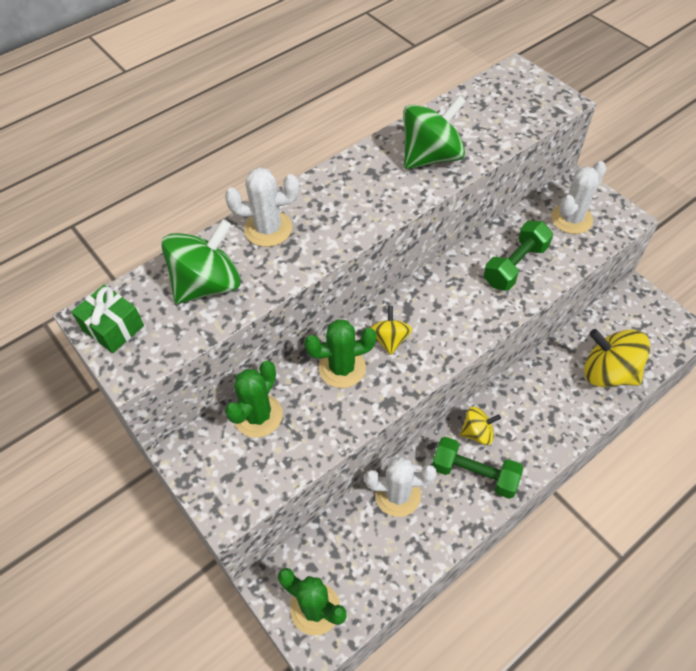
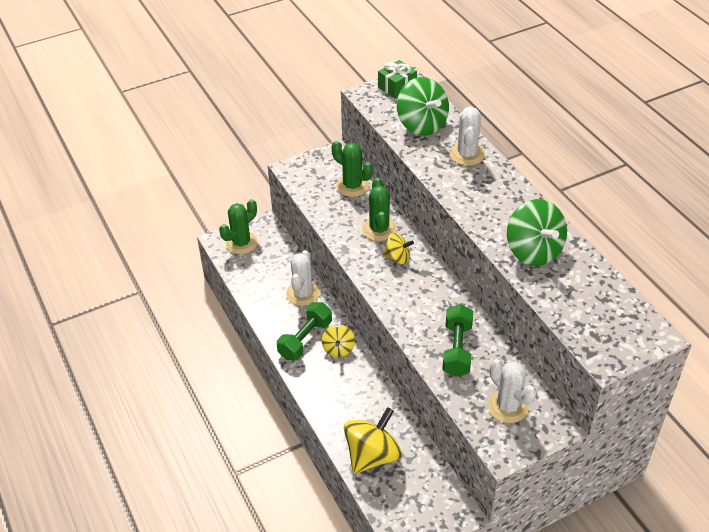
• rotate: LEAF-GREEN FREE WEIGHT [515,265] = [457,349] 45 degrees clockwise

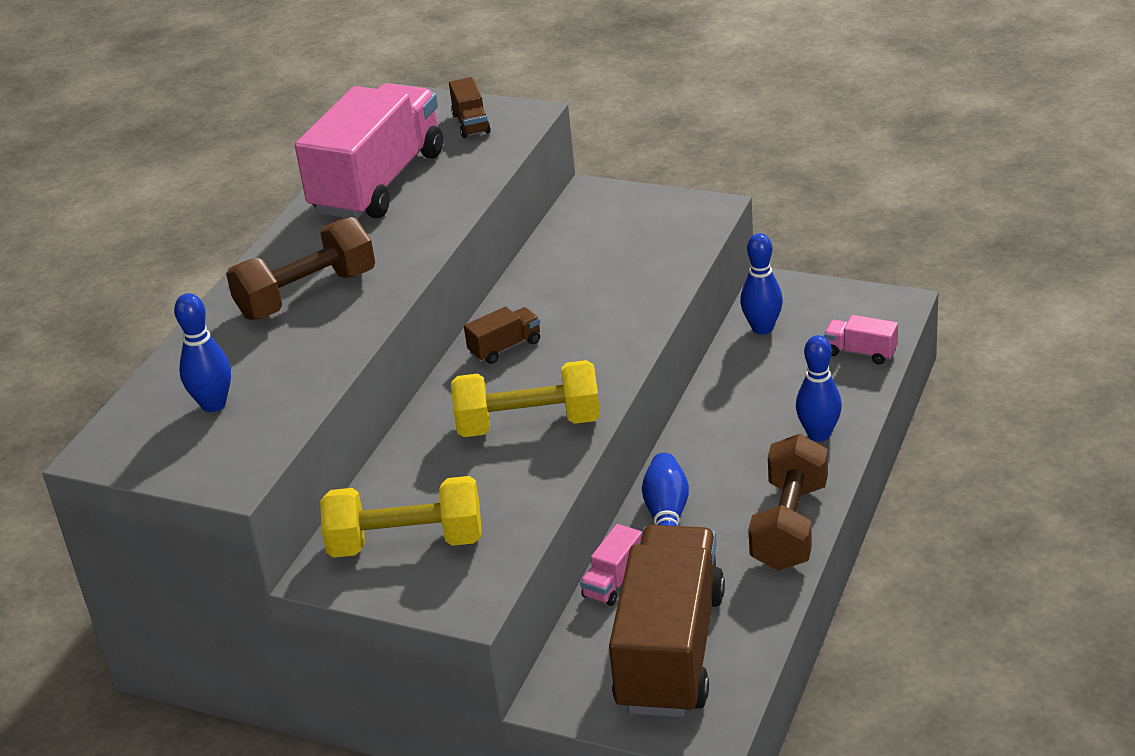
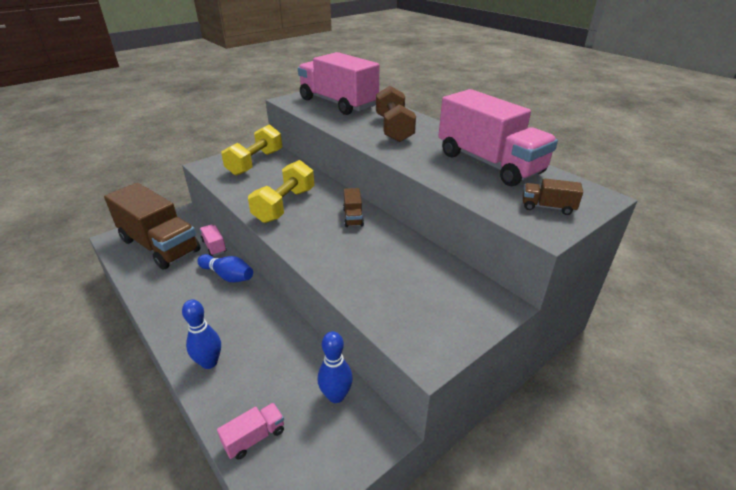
• replace: ROYAL BLUE SKITTLE [213,404] to ROSE-PINK LORRY [338,103]
• delete: DARK BROWN FREE WEIGHT [790,526]

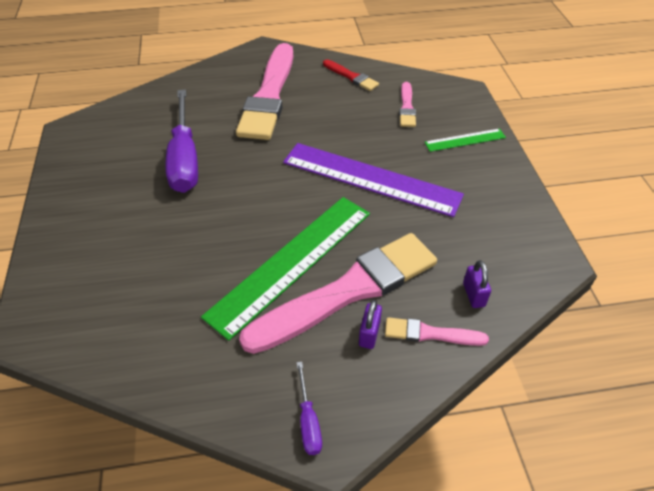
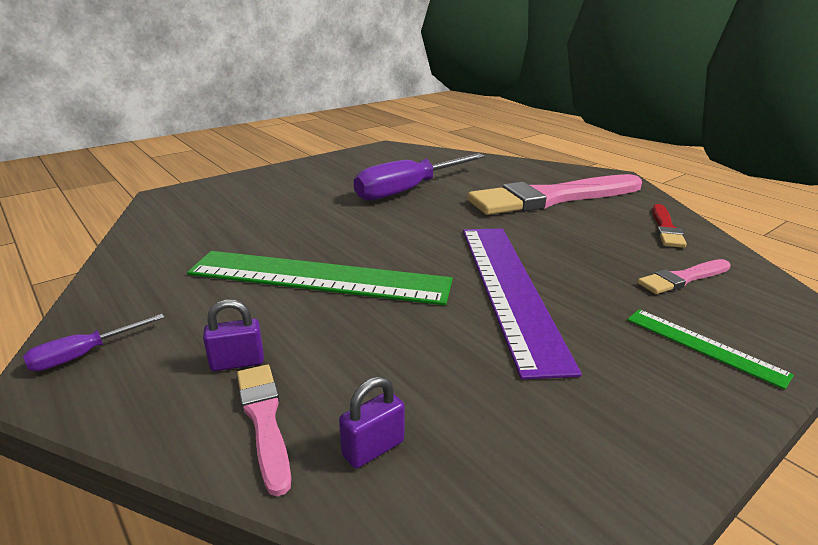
• delete: ROSE-PINK BRUSH [348,291]

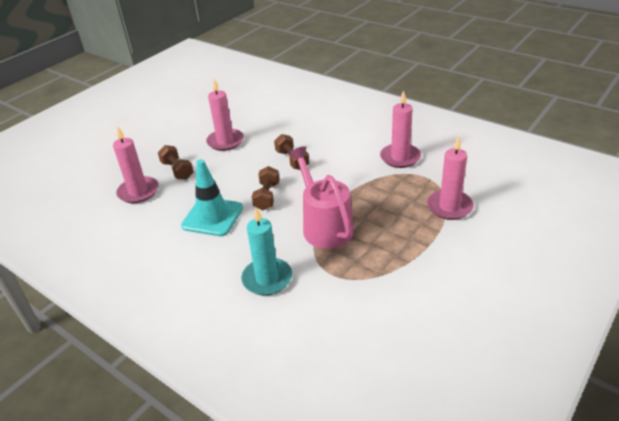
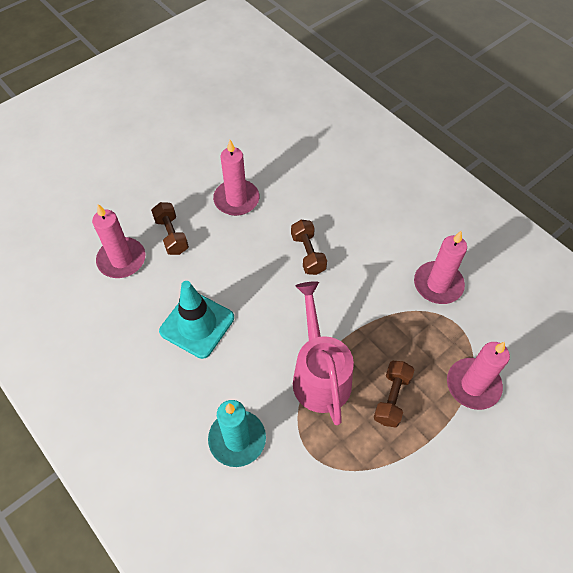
• move: DARK BROWN FREE WEIGHT [267,196] to [392,398]

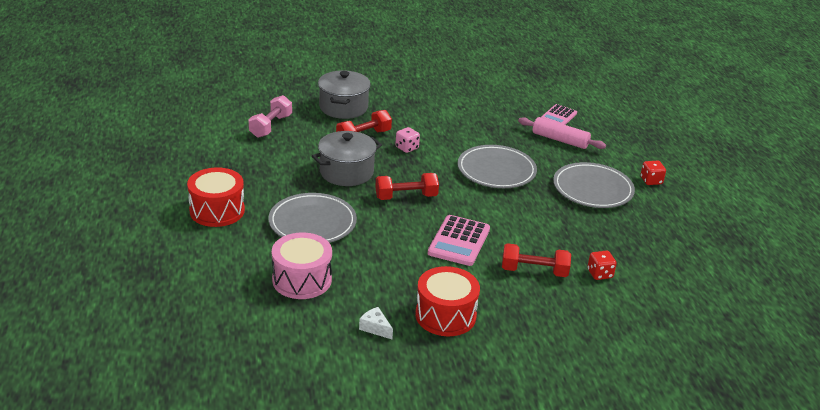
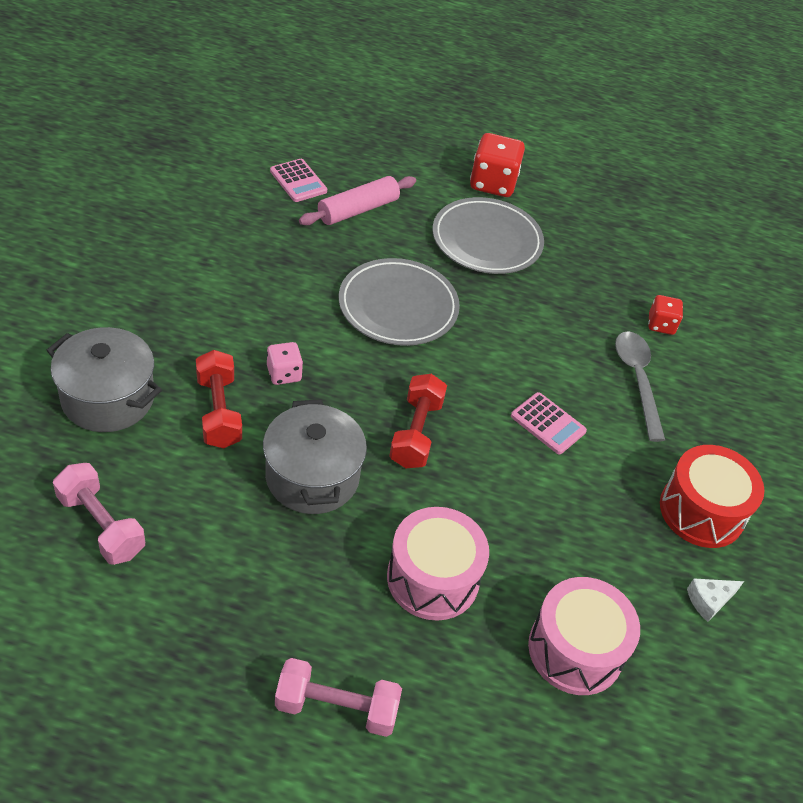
• resize: CRIMSON DIE [651,181] = [493,183] x1.75
• replace: CRIMSON SNARE DRUM [217,211] to ROSE-PINK FREE WEIGHT [336,707]
• replace: GRAY DINNER PLATE [312,223] to ROSE-PINK SNARE DRUM [433,578]
• resize: ROSE-PINK CALCULATOR [459,241] = [548,424] x0.65
• replace: CRIMSON FREE WEIGHT [534,271] to GRAY TABLESPOON [637,380]

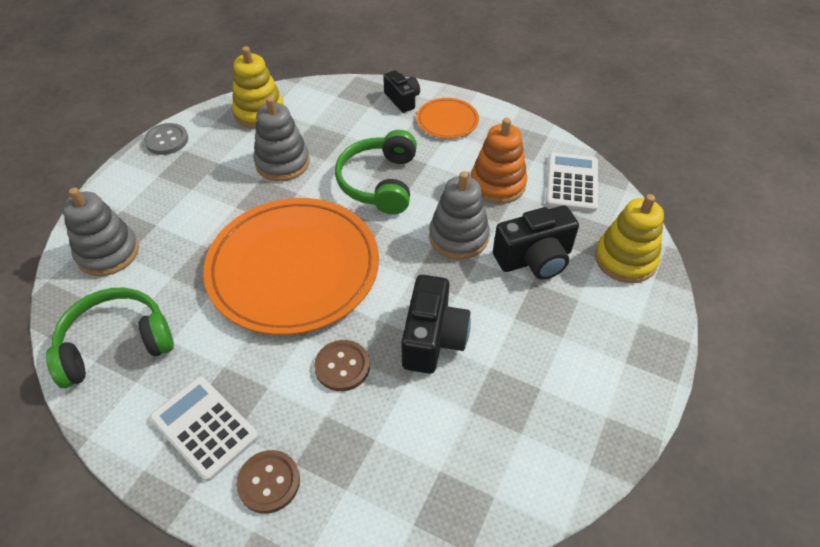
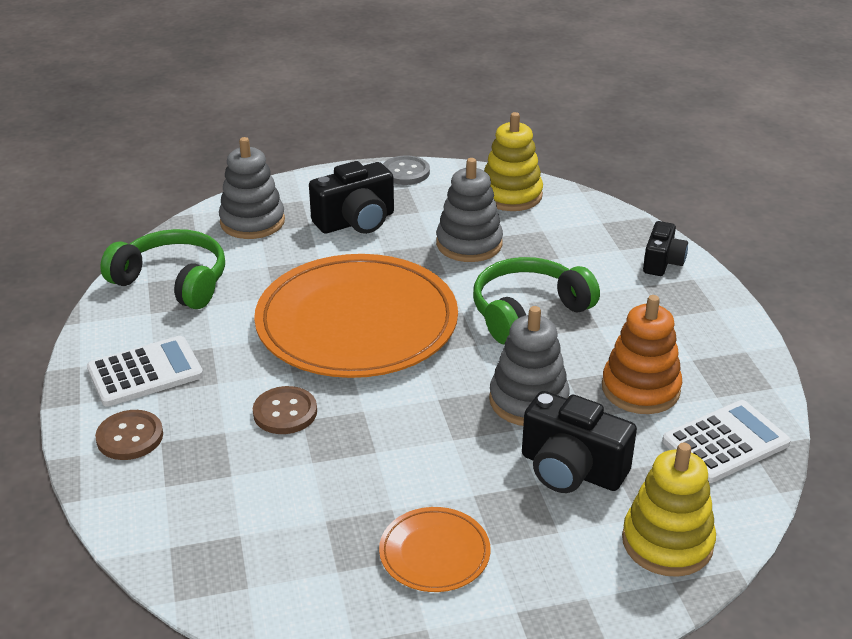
• move: BRIGHT ORANGE DINNER PLATE [447,120] to [434,553]
• move: BLACK PHOTO CAMERA [433,338] to [356,222]
• rotate: PURE WHITE CALCULATOR [204,427] = [145,372] 60 degrees clockwise

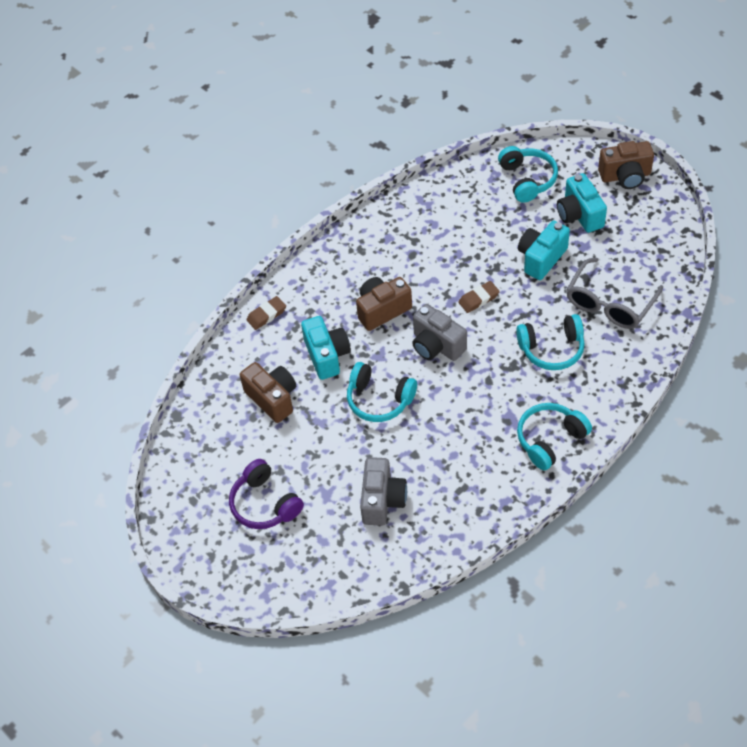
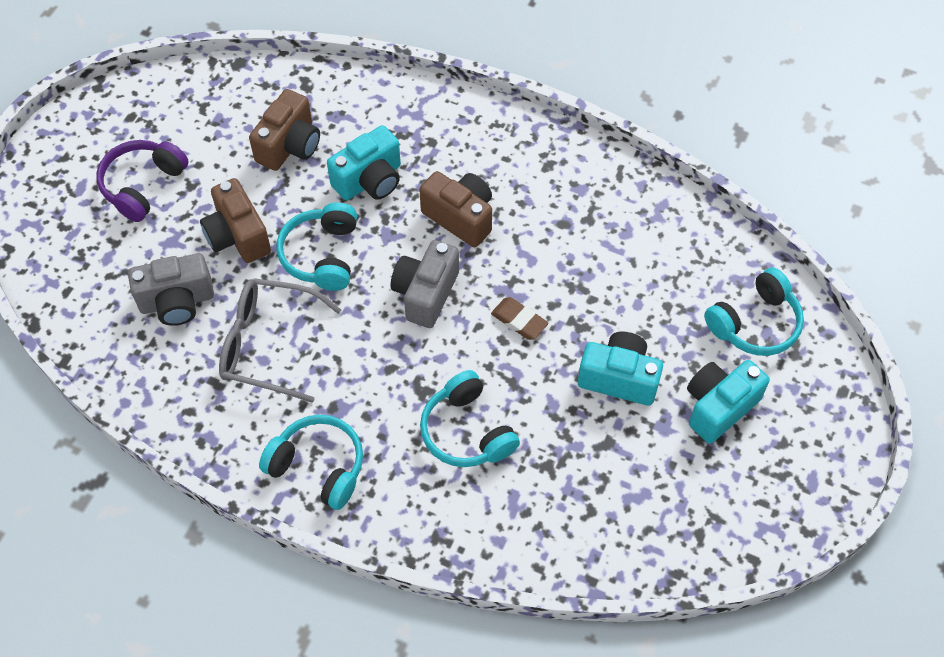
• move: DARK BROWN PHOTO CAMERA [625,176] to [238,236]
• move: GRAY GLASSES [610,303] to [269,345]
• delete: DARK BROWN GUM ERASER [266,315]

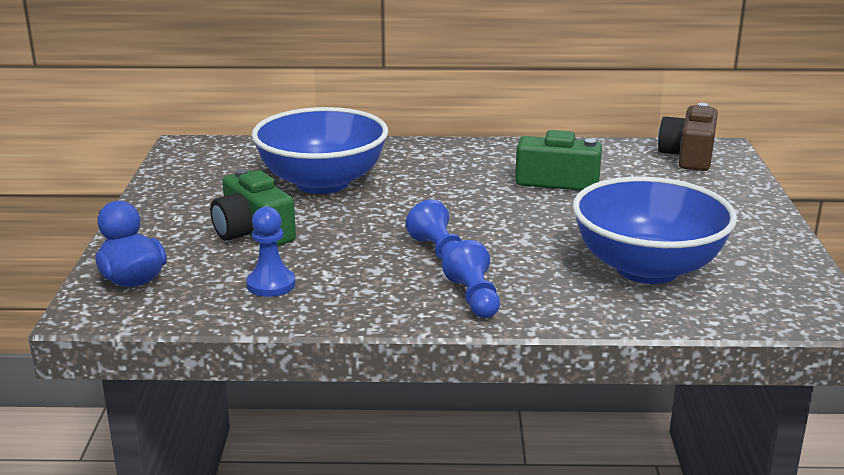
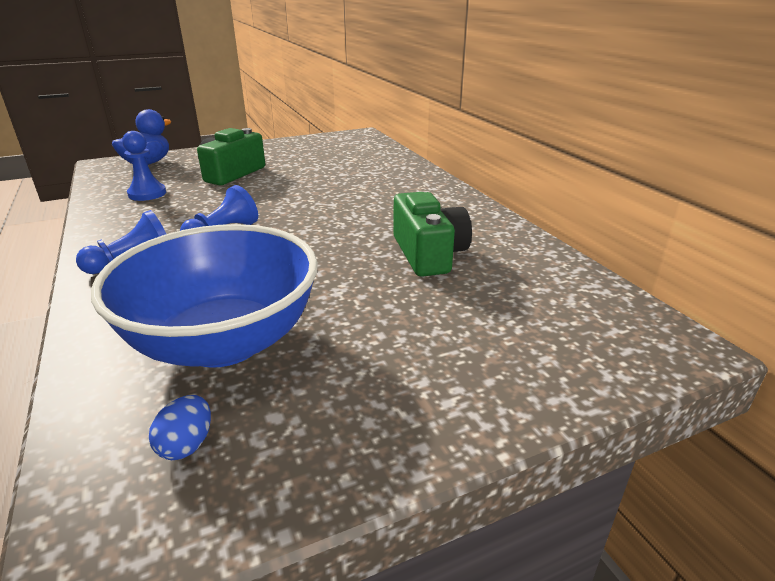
• delete: DARK BROWN PHOTO CAMERA [688,156]
• delete: ROYAL BLUE SERVING BOWL [322,183]
• insert: ROYAL BLUE TOY EGG [187,445]

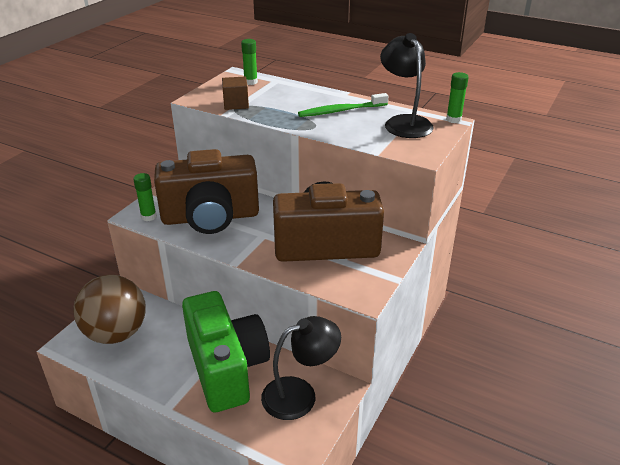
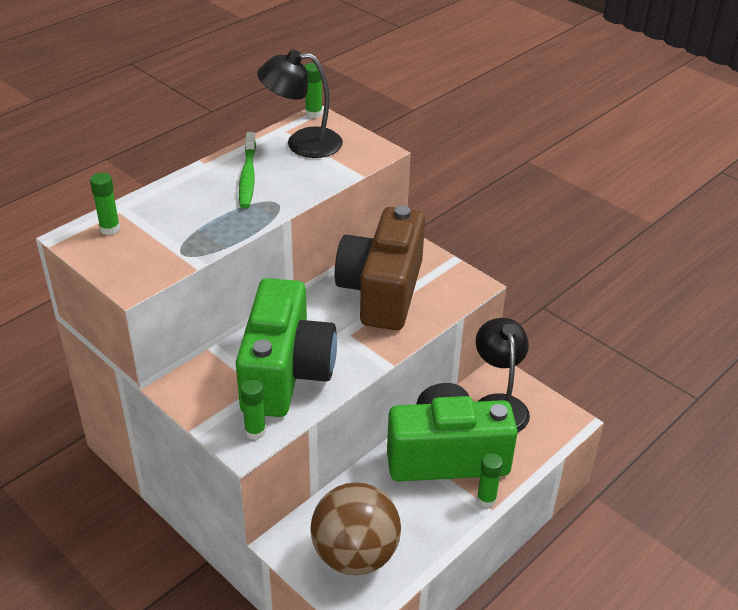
• delete: DARK BROWN CUBE [236,104]
• recolor: DARK BROWN PHOTO CAMERA [210,217] to LEAF-GREEN PHOTO CAMERA [285,373]
• insert: LEAF-GREEN GLUE STICK [486,499]

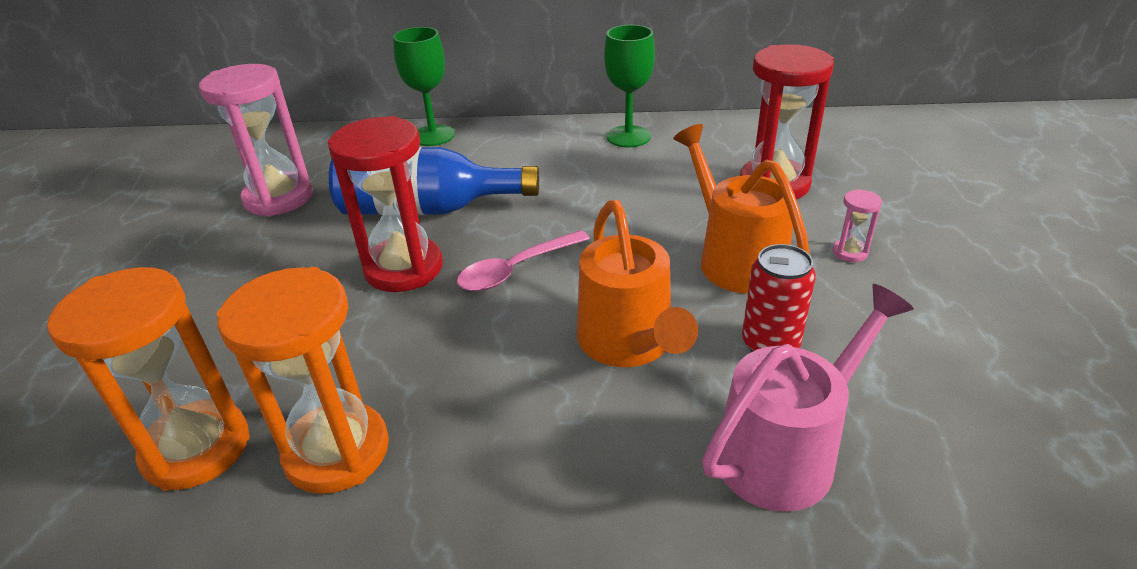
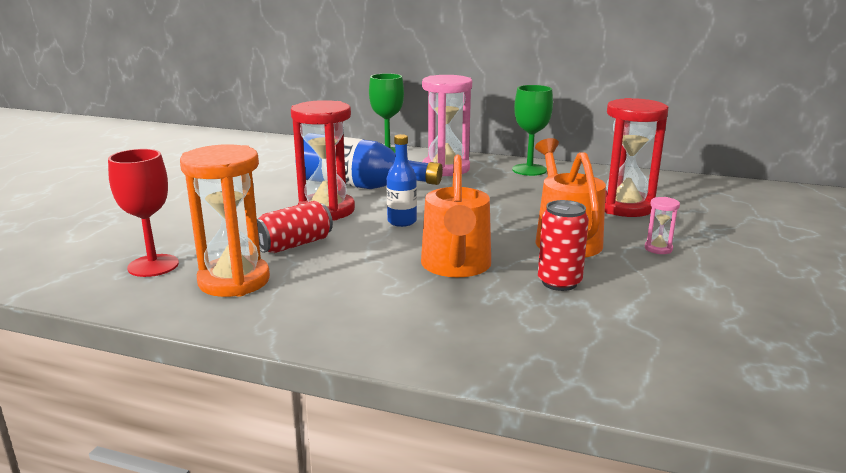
• move: ROSE-PINK HOURGLASS [279,198] to [446,169]
• replace: ROSE-PINK TABLESPOON [516,269] to ROYAL BLUE BOTTLE [402,221]
• replace: BRIGHT ORANGE HOURGLASS [196,448] to CRIMSON GOBLET [153,266]
• delete: ROSE-PINK SPRINKLING CAN [786,451]
• insert: CRIMSON TIN [294,244]

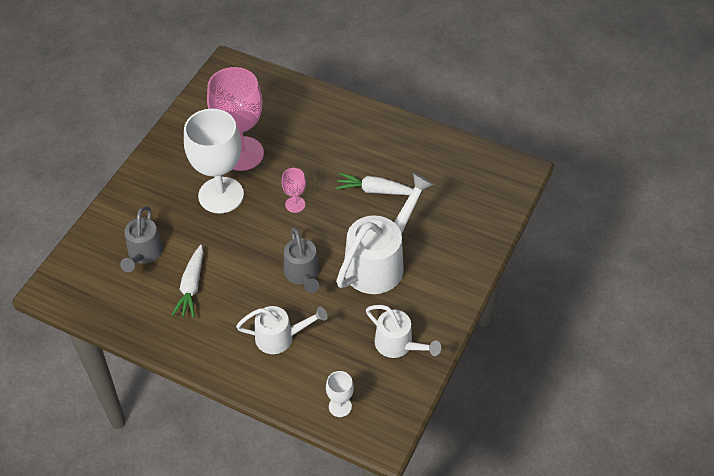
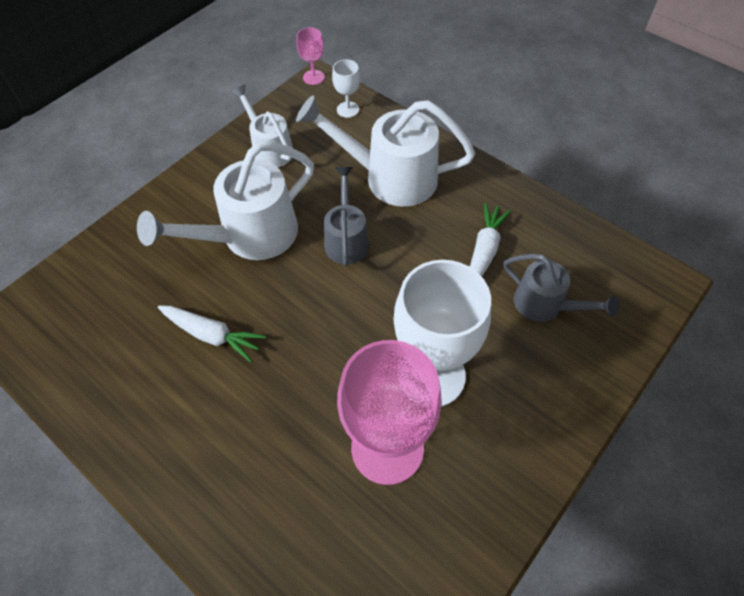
• move: ROSE-PINK GOBLET [295,204] to [313,77]
• rotate: GRAY SPRINKLING CAN [143,254] = [545,305] 105 degrees clockwise
• resize: PURE WHITE SPRINKLING CAN [280,337] = [389,177] x1.68

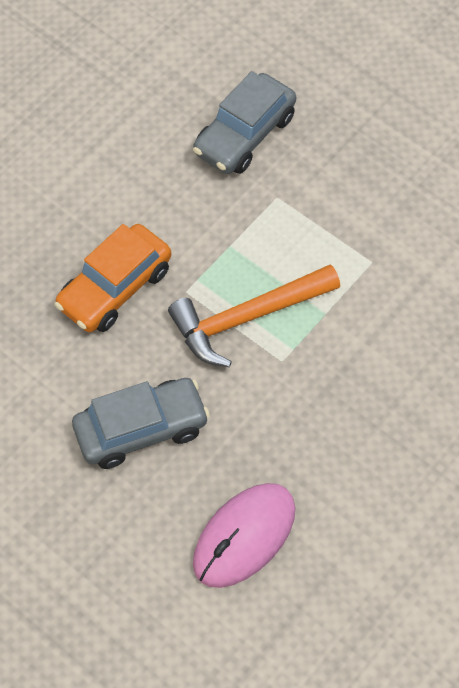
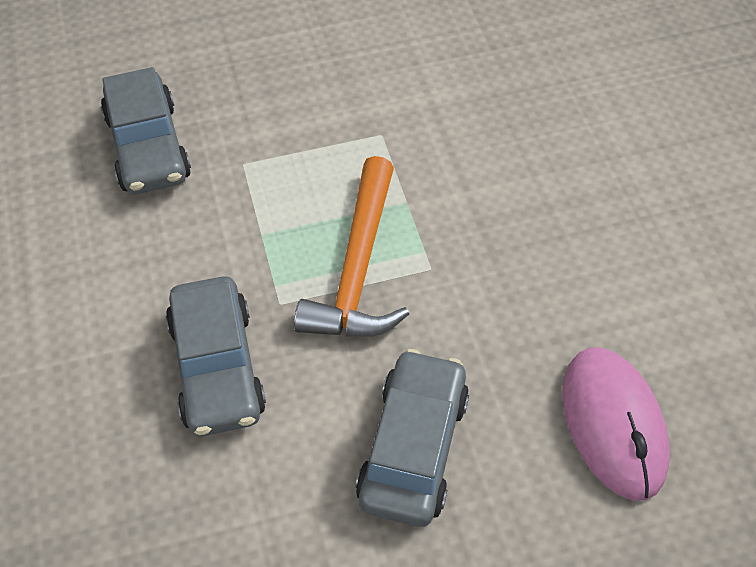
• recolor: BRIGHT ORANGE CAR [115,288] to GRAY CAR [217,367]

